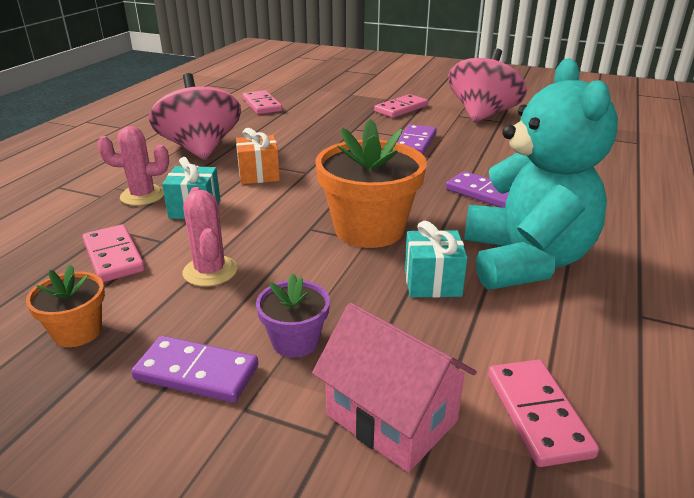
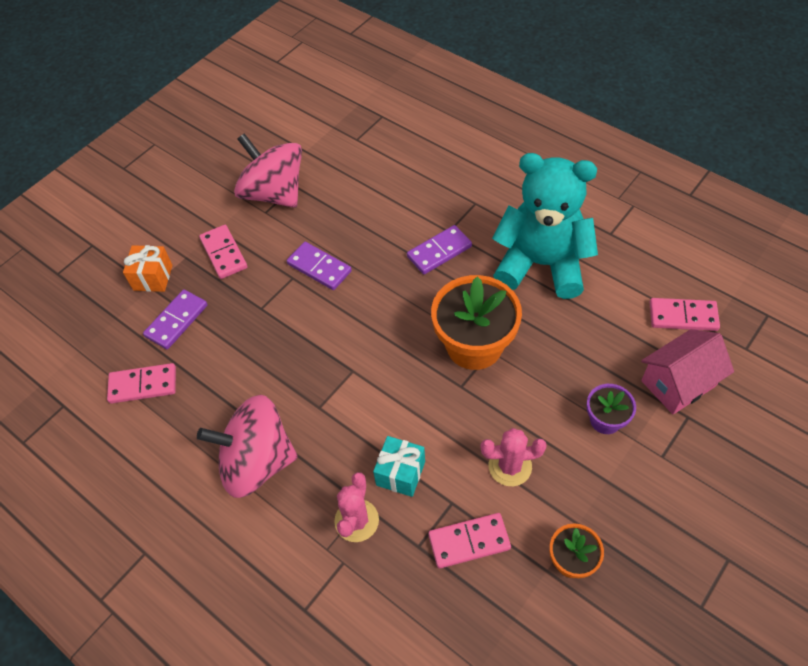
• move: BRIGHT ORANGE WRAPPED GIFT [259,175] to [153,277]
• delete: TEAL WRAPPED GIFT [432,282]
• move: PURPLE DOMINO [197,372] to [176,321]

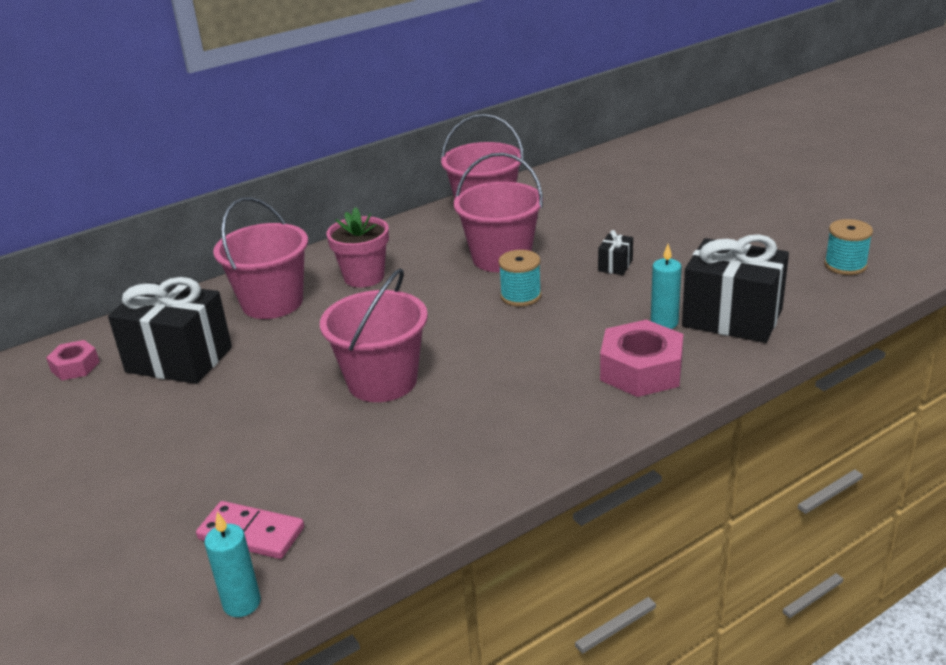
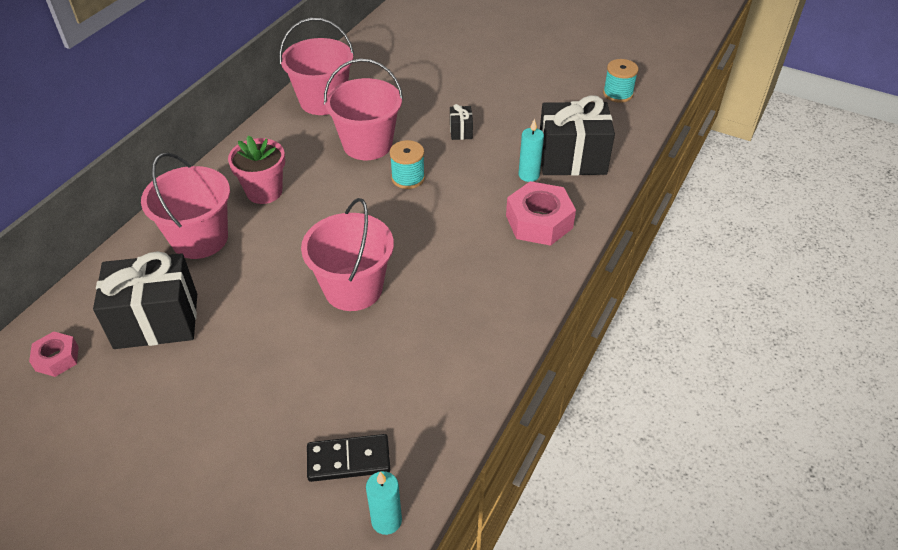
• recolor: ROSE-PINK DOMINO [251,534] to BLACK DOMINO [348,460]

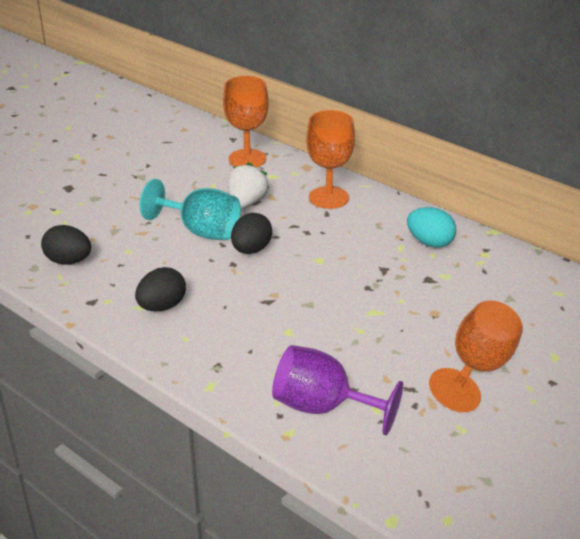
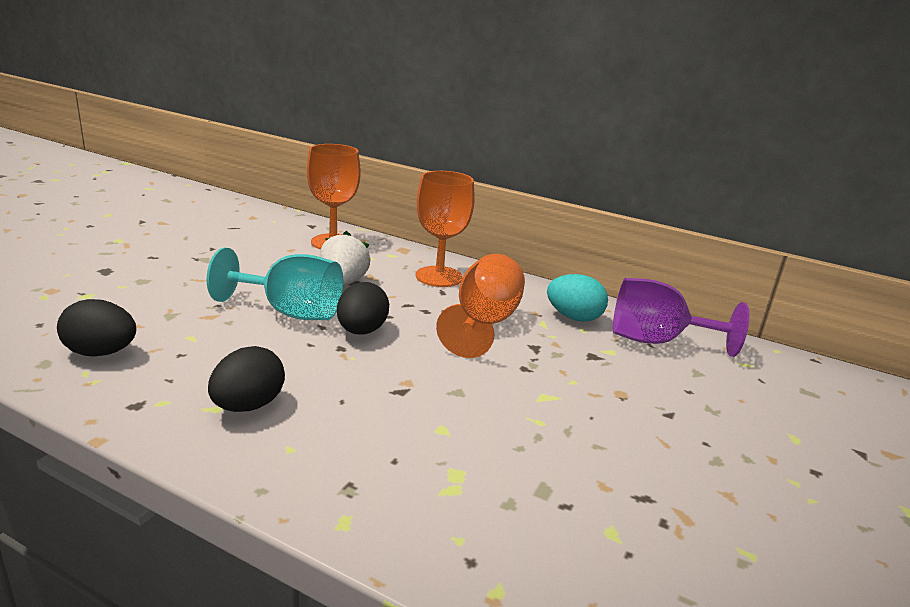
• move: BRIGHT ORANGE GOBLET [478,368] to [483,323]
• move: PURPLE GOBLET [323,407] to [656,341]

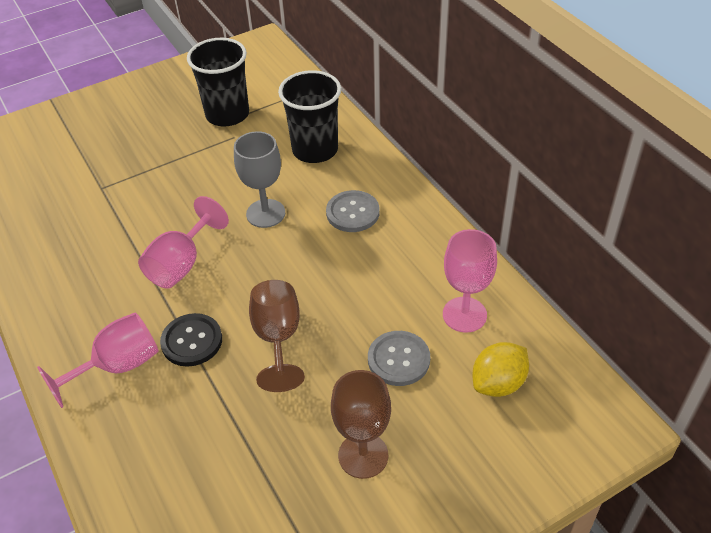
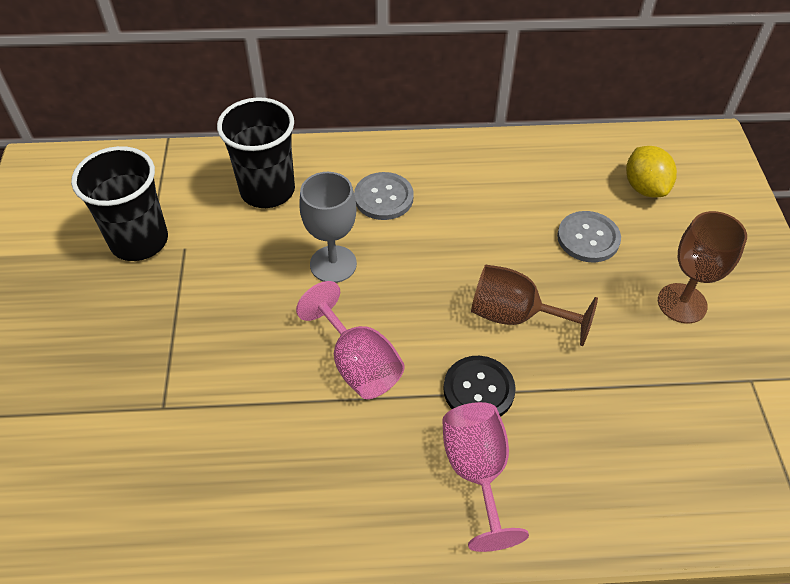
• delete: ROSE-PINK GOBLET [464,314]

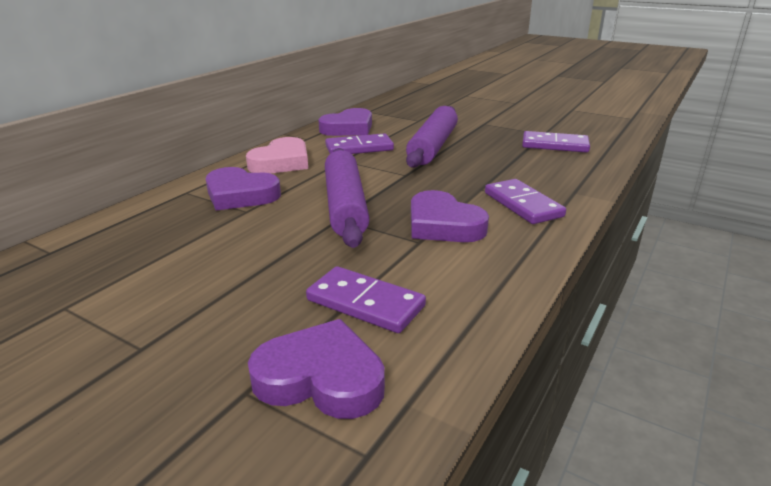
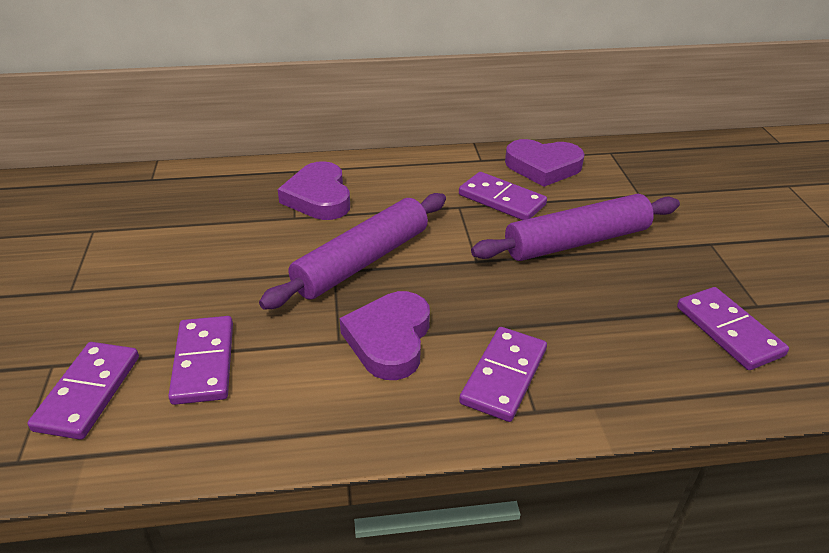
• delete: ROSE-PINK HEART SHAPE [281,162]
• replace: PURPLE HEART SHAPE [321,378] to PURPLE DOMINO [88,392]

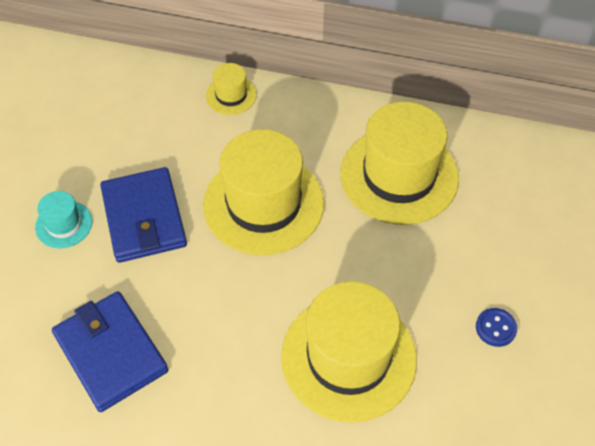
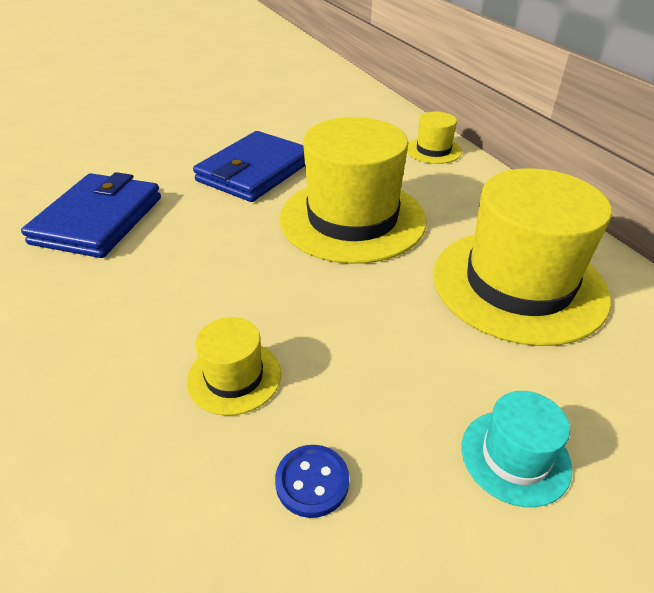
• move: TEAL TOP HAT [64,224] to [515,456]
• resize: GOLDEN TOP HAT [348,357] = [234,377] x0.46
• move: ROYAL BLUE BUTTON [495,328] to [312,482]

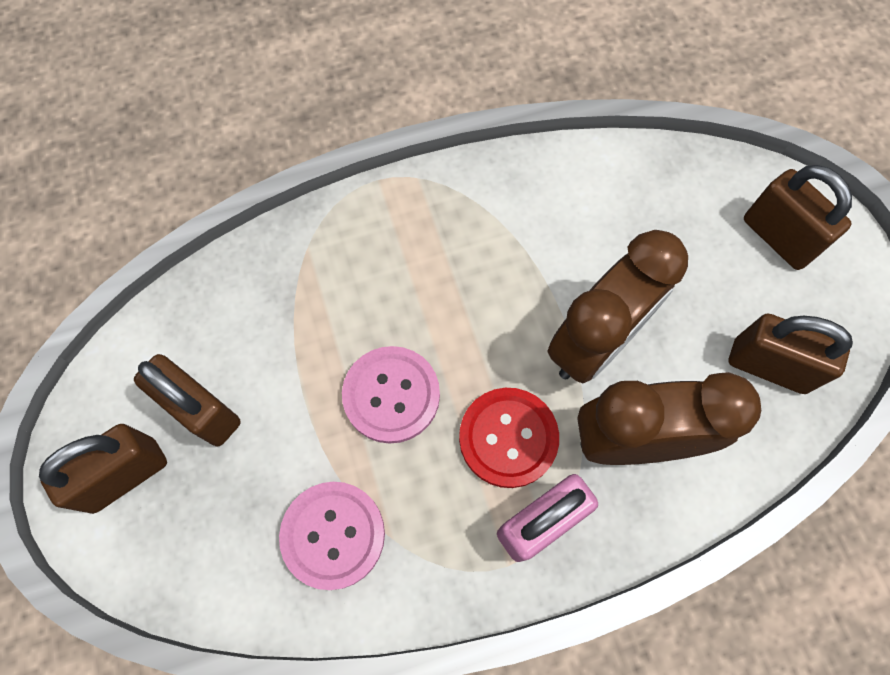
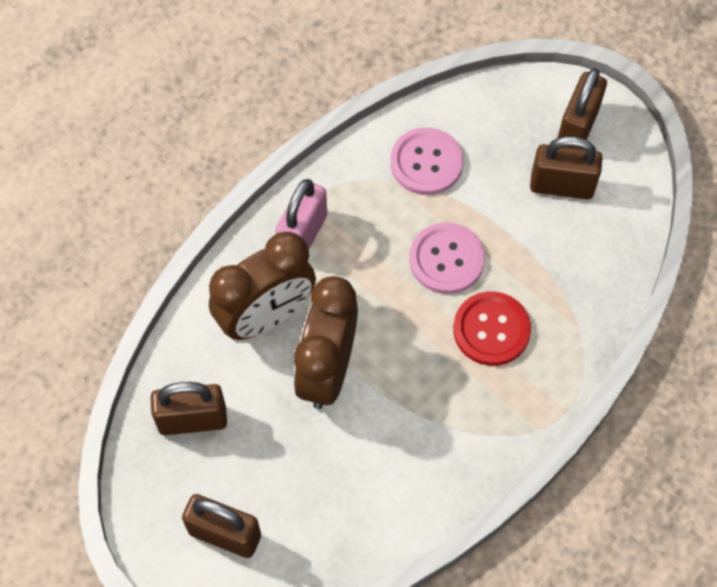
• move: CRIMSON BUTTON [508,438] to [491,329]

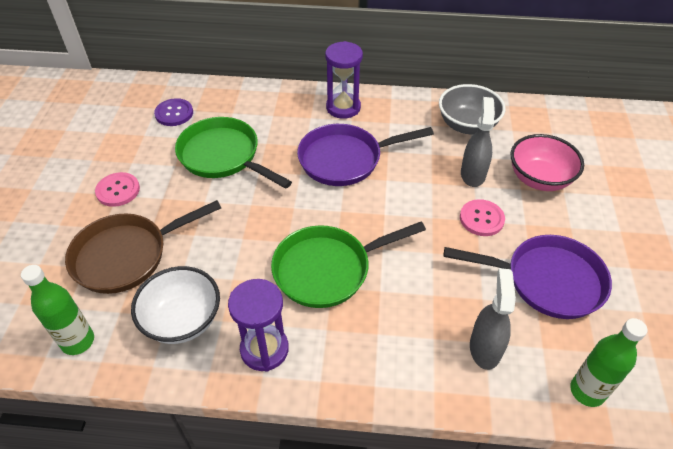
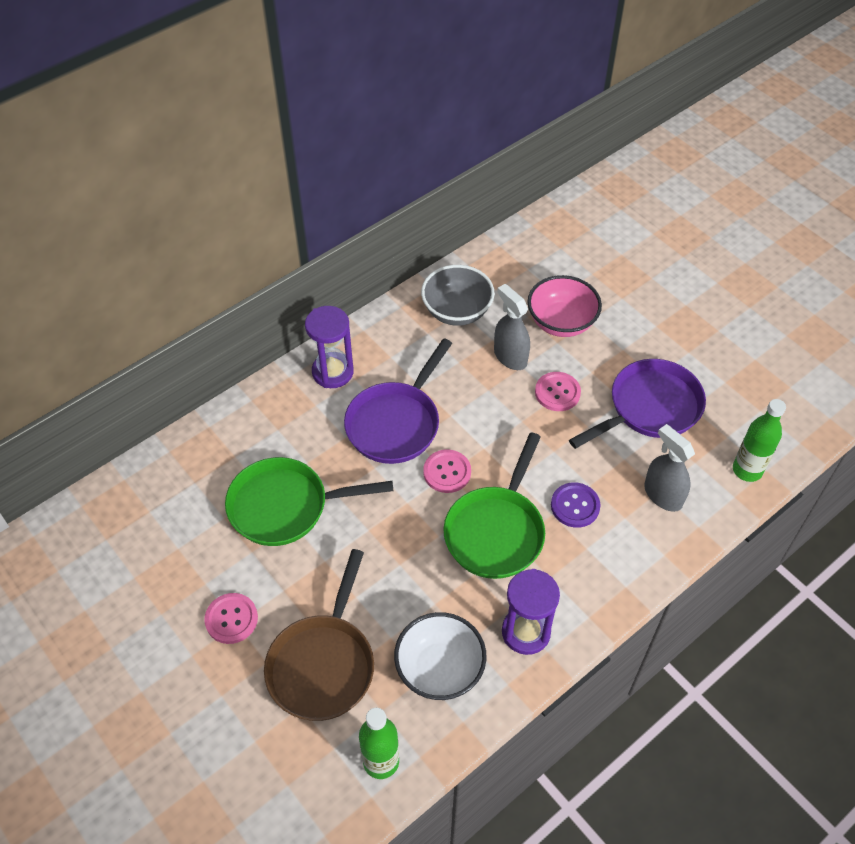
• move: PURPLE BUTTON [174,113] to [575,506]
• insert: ROSE-PINK BUTTON [447,472]

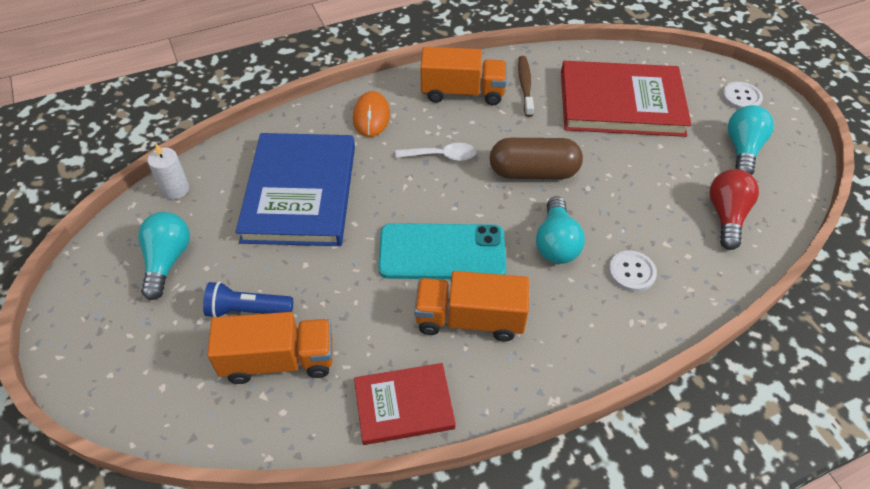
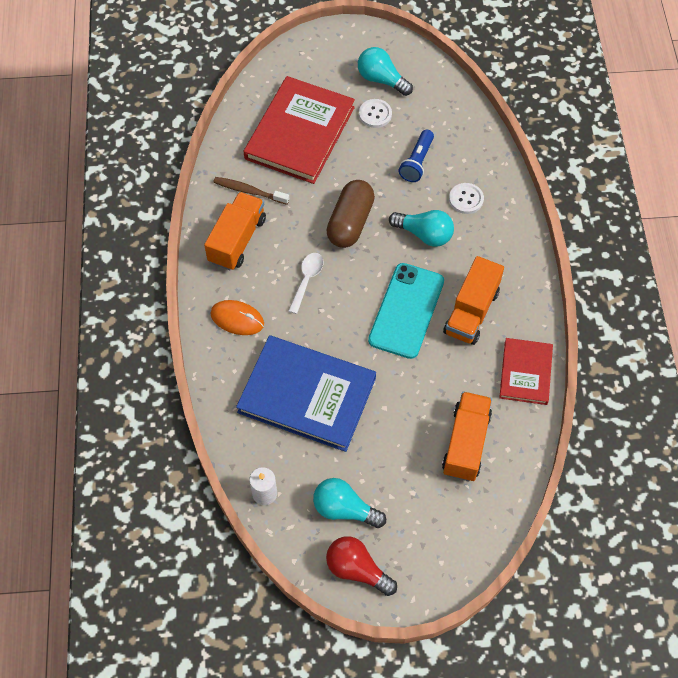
• move: PURE WHITE BUTTON [741,97] to [375,114]
• move: CRIMSON LIGHT BULB [726,216] to [357,569]
• move: ROYAL BLUE FLASHLIGHT [247,310] to [417,162]

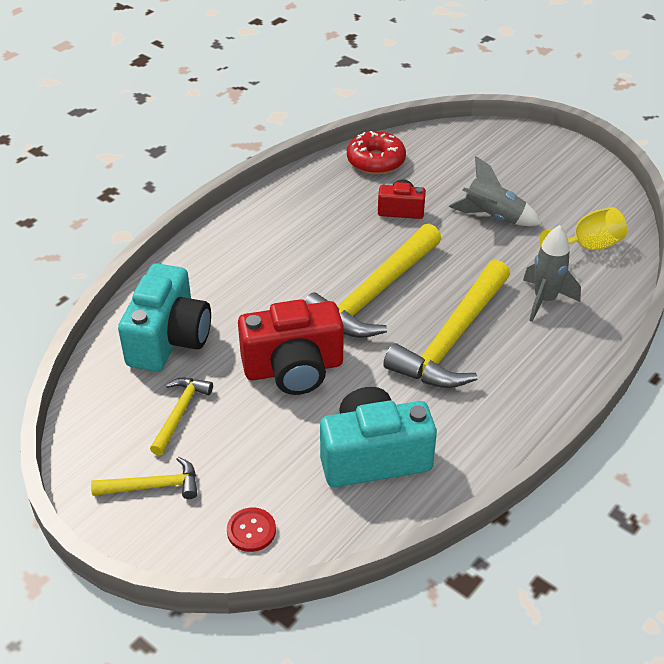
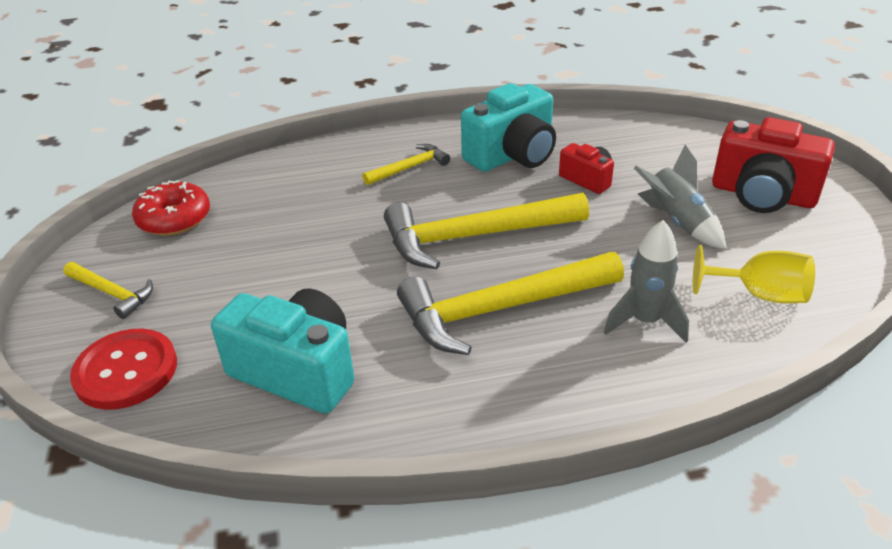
• move: CRIMSON DONUT [376,161] to [174,218]
• move: TEAL PHOTO CAMERA [169,339] to [512,155]
• move: CRIMSON PHOTO CAMERA [293,369] to [762,195]
• move: GOLDEN CARPENTER'S HAMMER [180,413] to [410,168]
• resize: CRIMSON BUTTON [251,530] = [126,371] x1.84

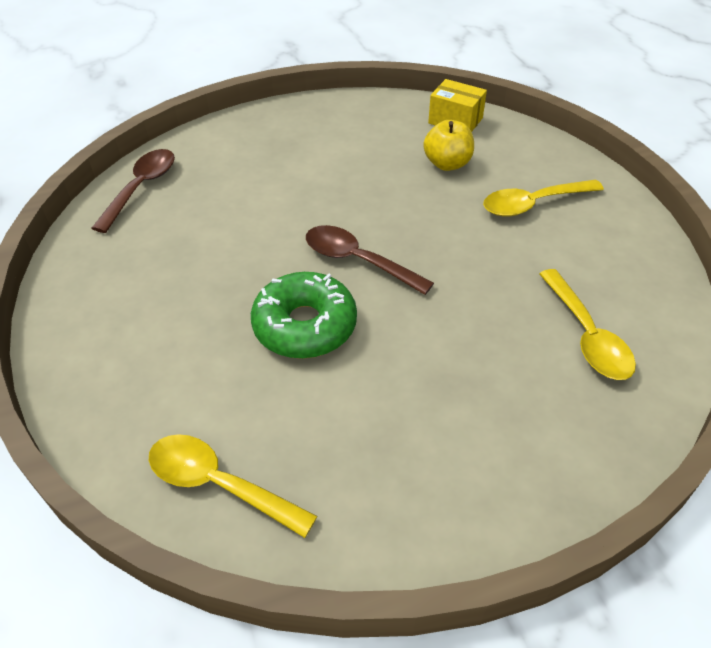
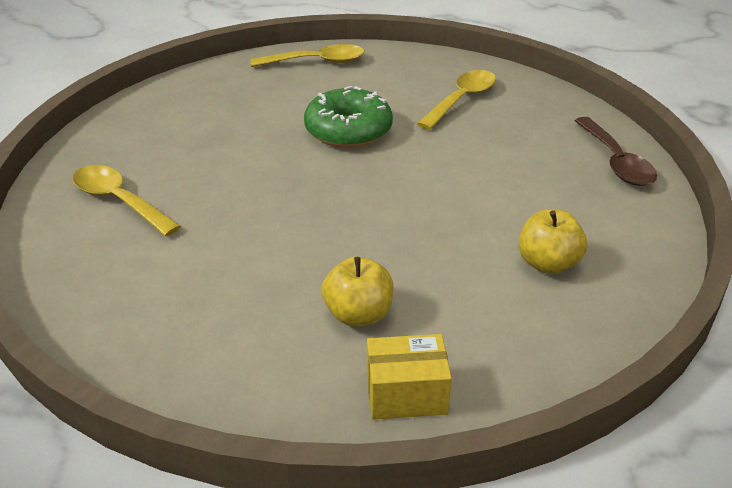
• move: GOLDEN TABLESPOON [533,204] to [461,100]
• delete: DARK BROWN TABLESPOON [358,261]
• insert: GOLDEN APPLE [548,264]

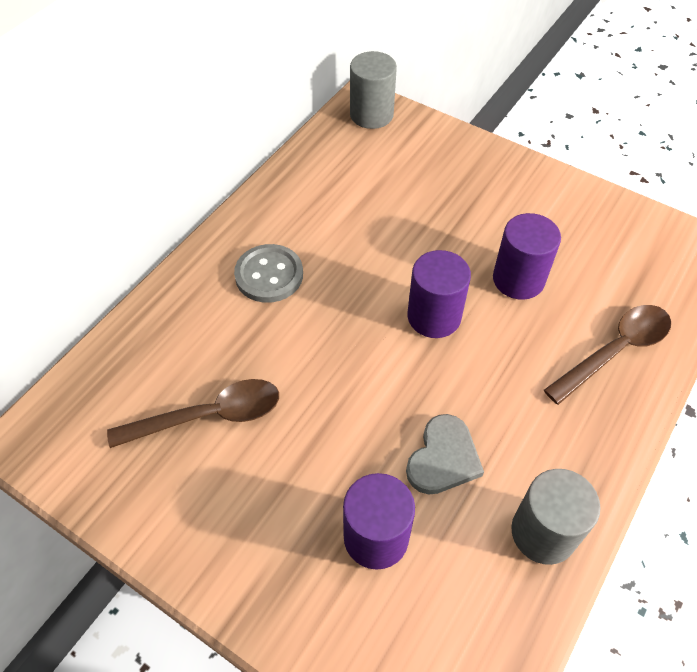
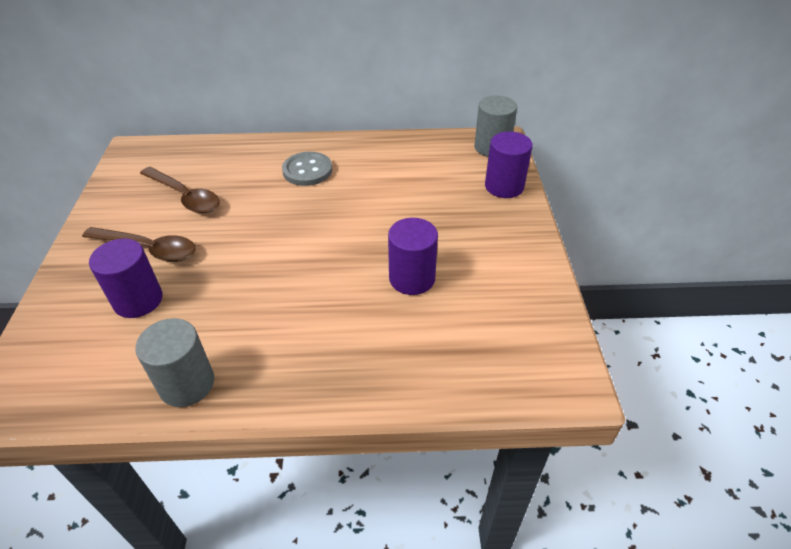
• move: PURPLE CYLINDER [434,316] to [504,186]
• move: DARK BROWN TABLESPOON [615,351] to [149,249]
• delete: GRAY HEART SHAPE [443,458]

